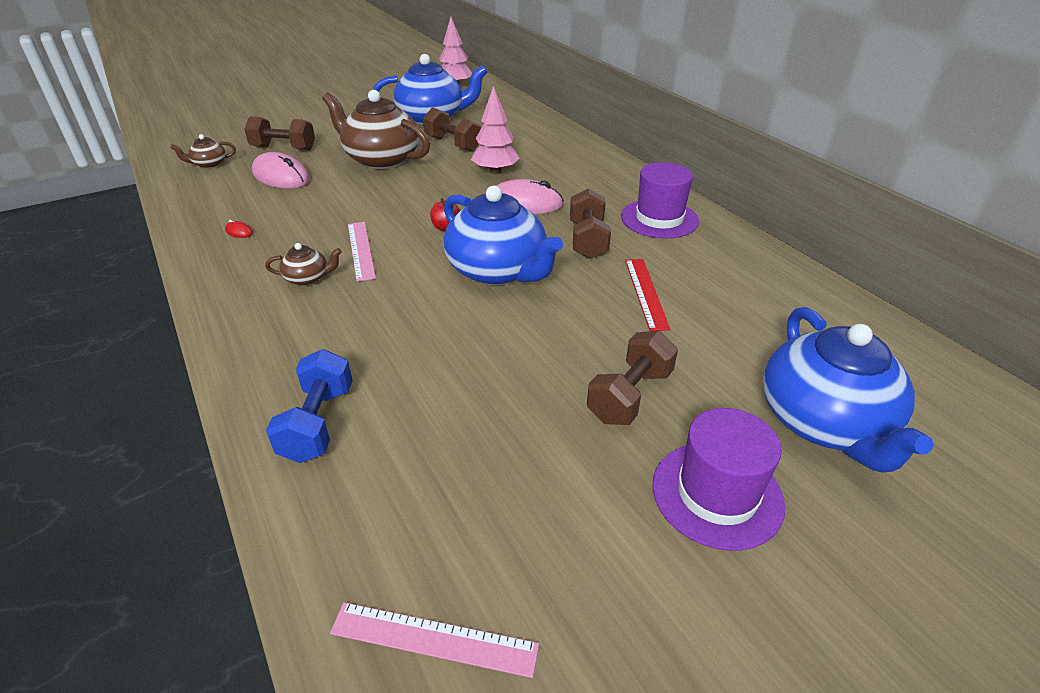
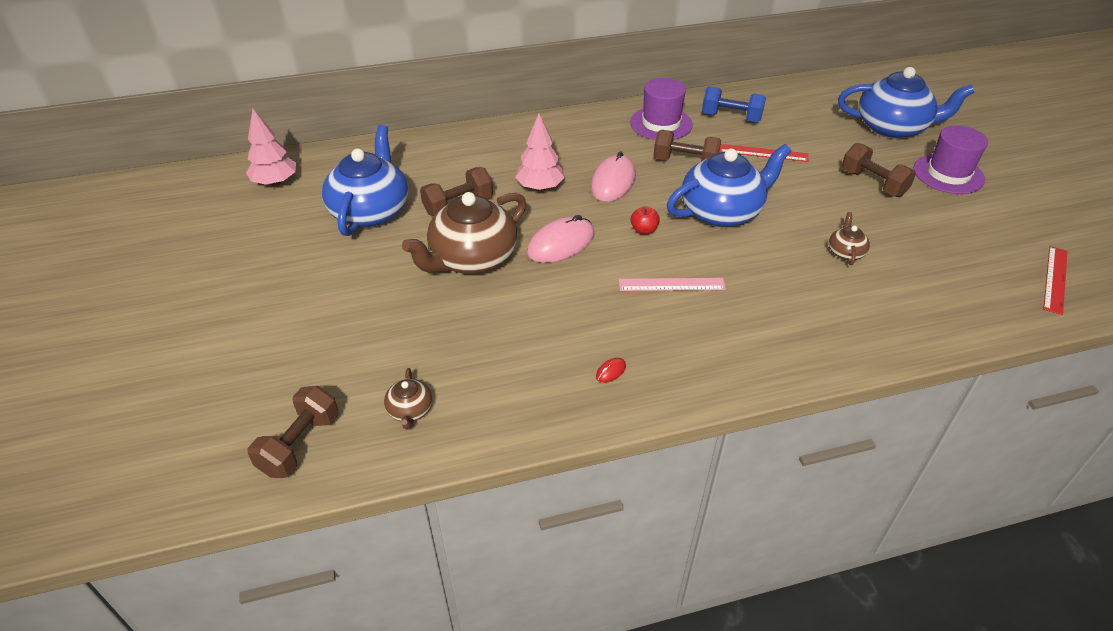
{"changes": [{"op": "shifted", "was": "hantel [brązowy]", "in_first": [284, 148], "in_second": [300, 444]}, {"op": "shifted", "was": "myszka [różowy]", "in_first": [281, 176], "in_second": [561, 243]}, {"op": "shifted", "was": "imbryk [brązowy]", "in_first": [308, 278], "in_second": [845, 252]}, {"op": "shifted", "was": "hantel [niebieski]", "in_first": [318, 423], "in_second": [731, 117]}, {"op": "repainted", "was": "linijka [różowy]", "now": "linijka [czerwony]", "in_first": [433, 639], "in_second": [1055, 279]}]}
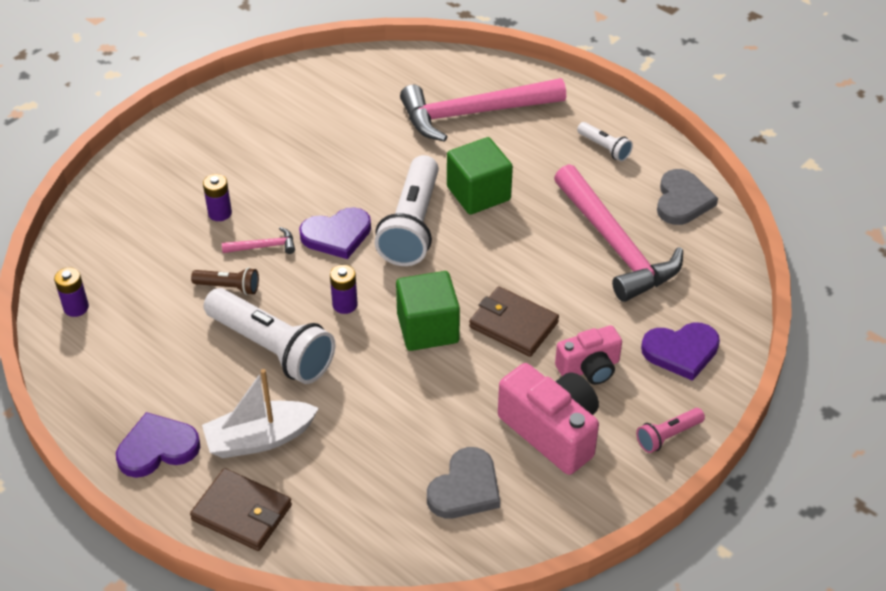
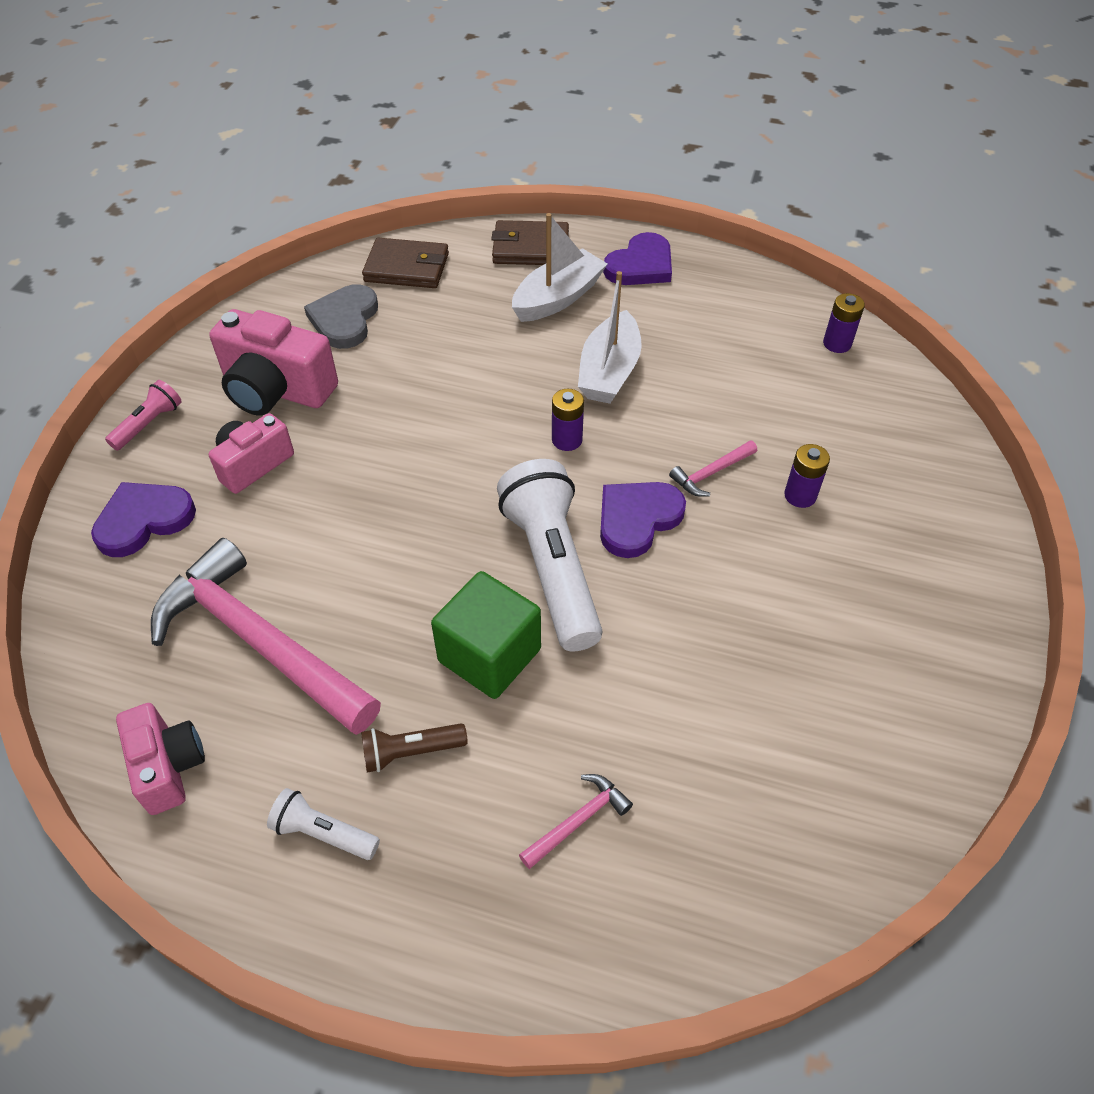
{"changes": [{"op": "shifted", "was": "latarka [brązowy]", "in_first": [228, 287], "in_second": [411, 752]}, {"op": "swapped", "was": "latarka [biały]", "now": "łódka [biały]", "in_first": [272, 348], "in_second": [609, 372]}, {"op": "gone", "was": "sześcian [zielony]", "in_first": [428, 328]}, {"op": "scaled", "was": "młotek [różowy]", "in_first": [473, 113], "in_second": [578, 821], "ratio": 0.4}, {"op": "shifted", "was": "portfel [brązowy]", "in_first": [513, 325], "in_second": [407, 267]}, {"op": "swapped", "was": "serce [szary]", "now": "aparat fotograficzny [różowy]", "in_first": [682, 200], "in_second": [168, 766]}]}
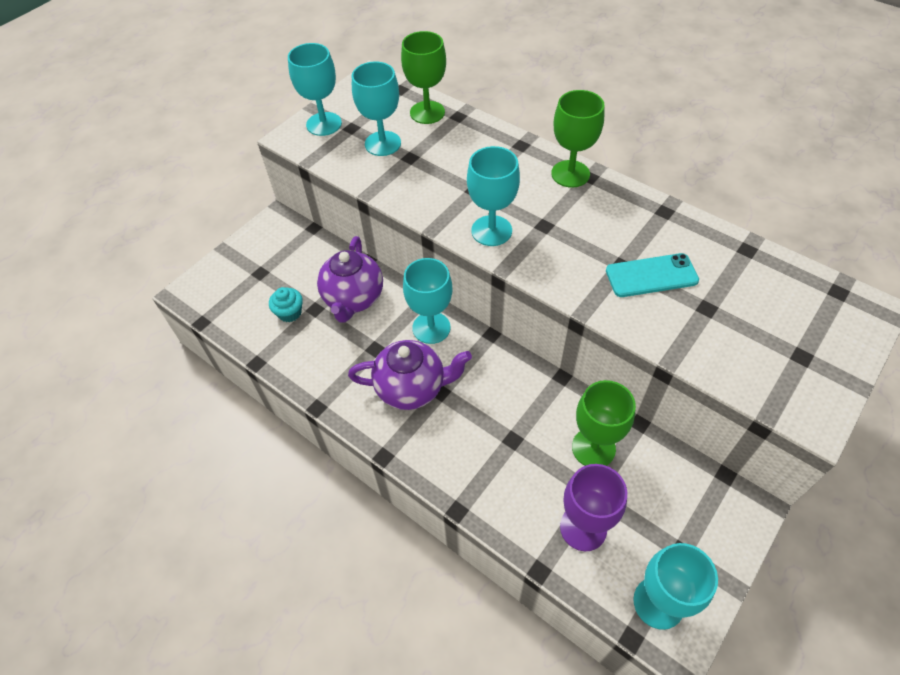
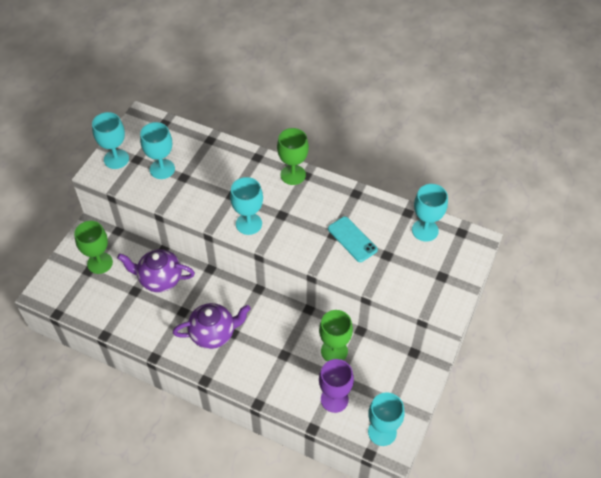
{"changes": [{"op": "gone", "was": "muffinka [turkusowy]", "in_first": [289, 313]}, {"op": "rotated", "was": "imbryk [fioletowy]", "in_first": [353, 299], "in_second": [160, 279], "clockwise": 105}, {"op": "shifted", "was": "kielich [zielony]", "in_first": [427, 112], "in_second": [100, 263]}, {"op": "shifted", "was": "kielich [turkusowy]", "in_first": [431, 328], "in_second": [425, 230]}, {"op": "rotated", "was": "telefon [turkusowy]", "in_first": [651, 276], "in_second": [352, 239], "clockwise": 75}]}
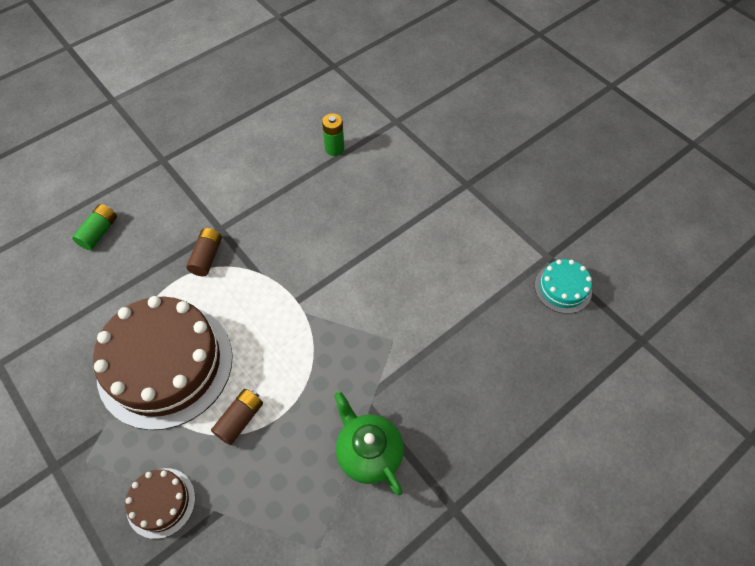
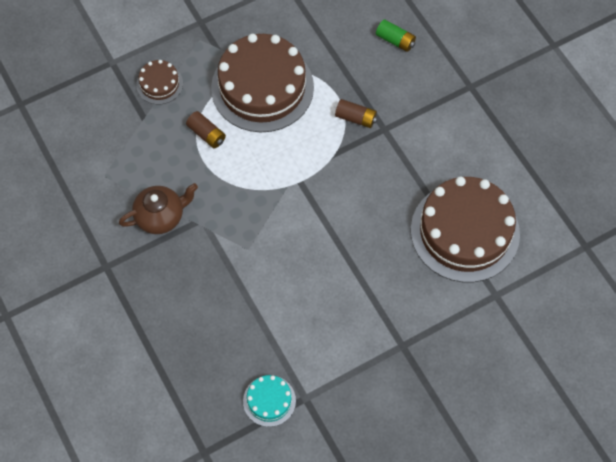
{"changes": [{"op": "swapped", "was": "bateria [zielony]", "now": "tort [brązowy]", "in_first": [334, 149], "in_second": [465, 232]}, {"op": "repainted", "was": "imbryk [zielony]", "now": "imbryk [brązowy]", "in_first": [368, 452], "in_second": [161, 216]}]}
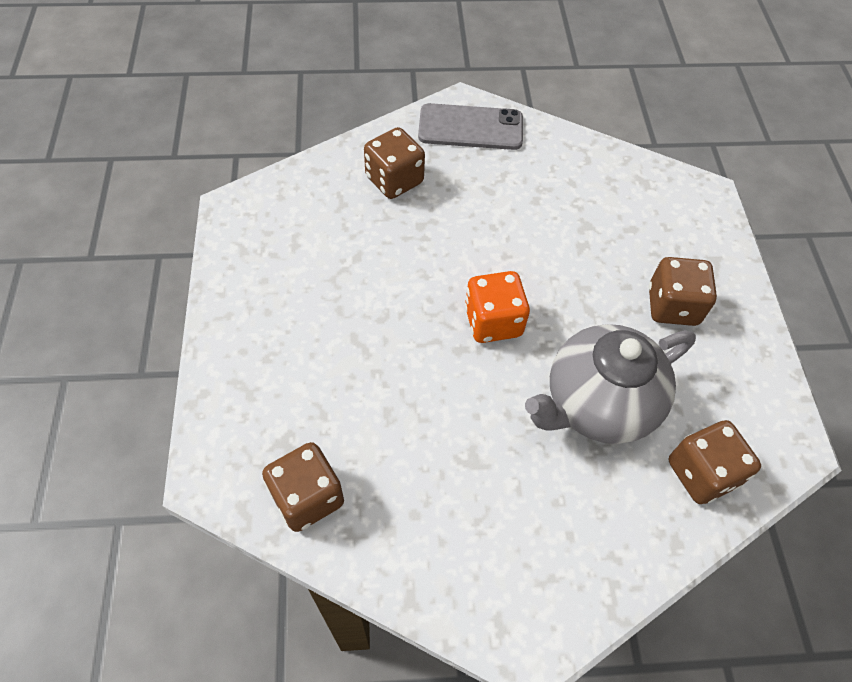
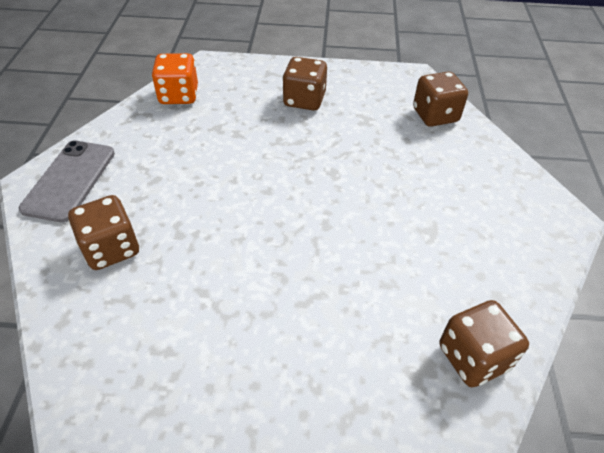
{"changes": [{"op": "shifted", "was": "kostka do gry [pomarańczowy]", "in_first": [493, 321], "in_second": [178, 95]}, {"op": "gone", "was": "imbryk [szary]", "in_first": [597, 404]}]}
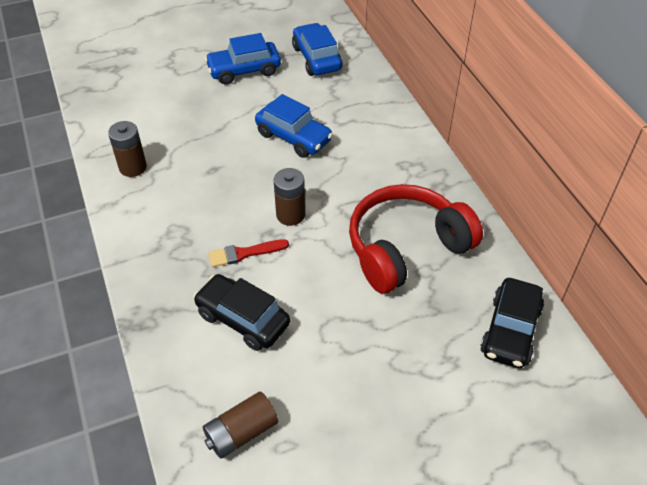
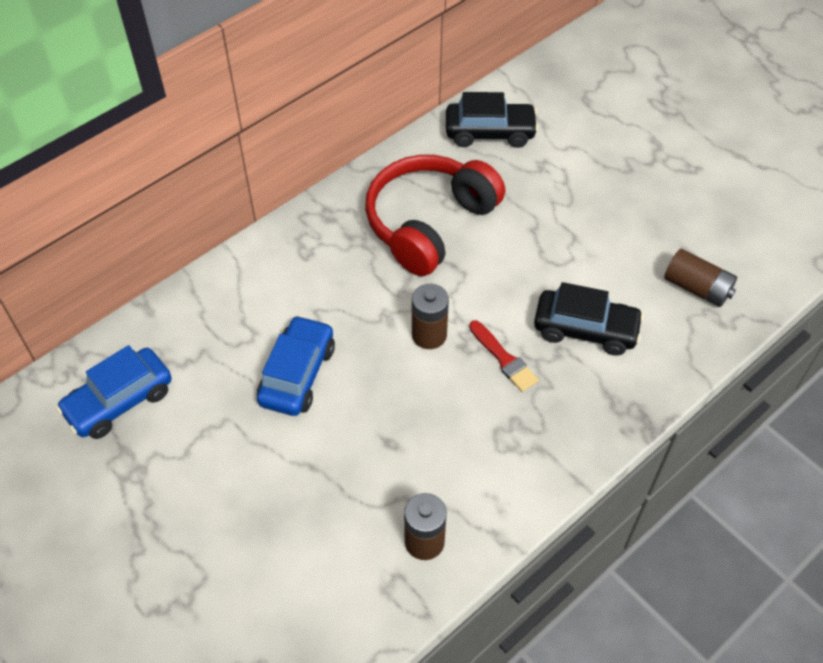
{"changes": [{"op": "rotated", "was": "samochód [czarny]", "in_first": [243, 319], "in_second": [585, 329], "clockwise": -90}, {"op": "gone", "was": "samochód [niebieski]", "in_first": [244, 70]}, {"op": "rotated", "was": "słuchawki [czerwony]", "in_first": [406, 248], "in_second": [429, 223], "clockwise": 90}]}
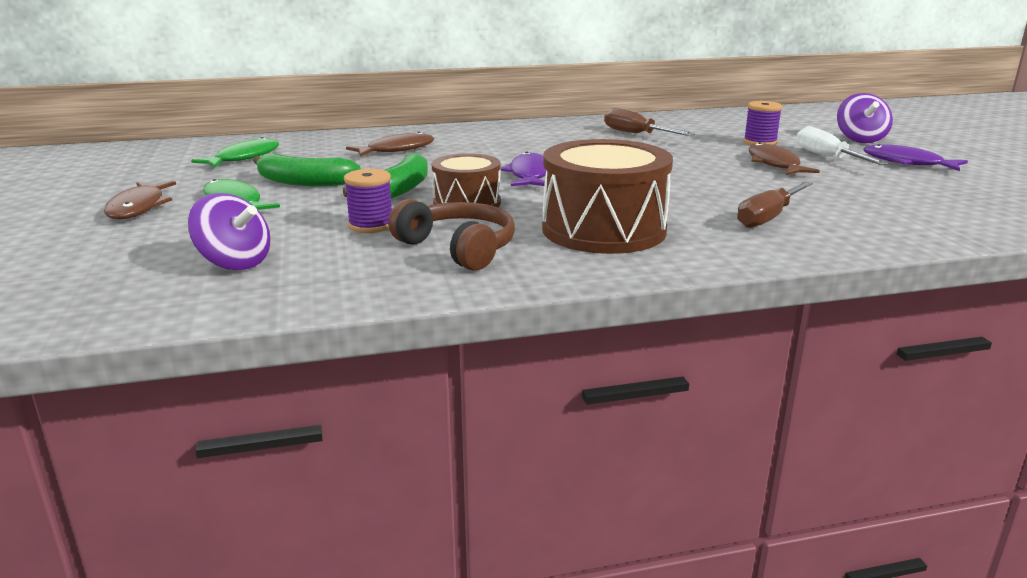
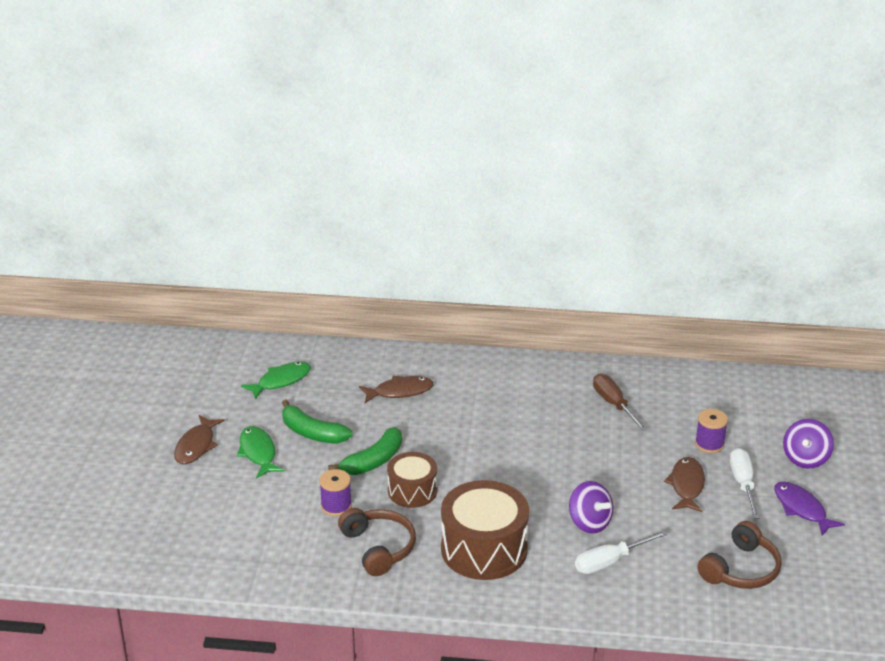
{"changes": [{"op": "shifted", "was": "bączek [fioletowy]", "in_first": [234, 263], "in_second": [589, 522]}, {"op": "gone", "was": "ryba [fioletowy]", "in_first": [529, 175]}, {"op": "repainted", "was": "śrubokręt [brązowy]", "now": "śrubokręt [biały]", "in_first": [768, 217], "in_second": [610, 562]}, {"op": "new", "now": "słuchawki [brązowy]", "in_second": [741, 569]}]}
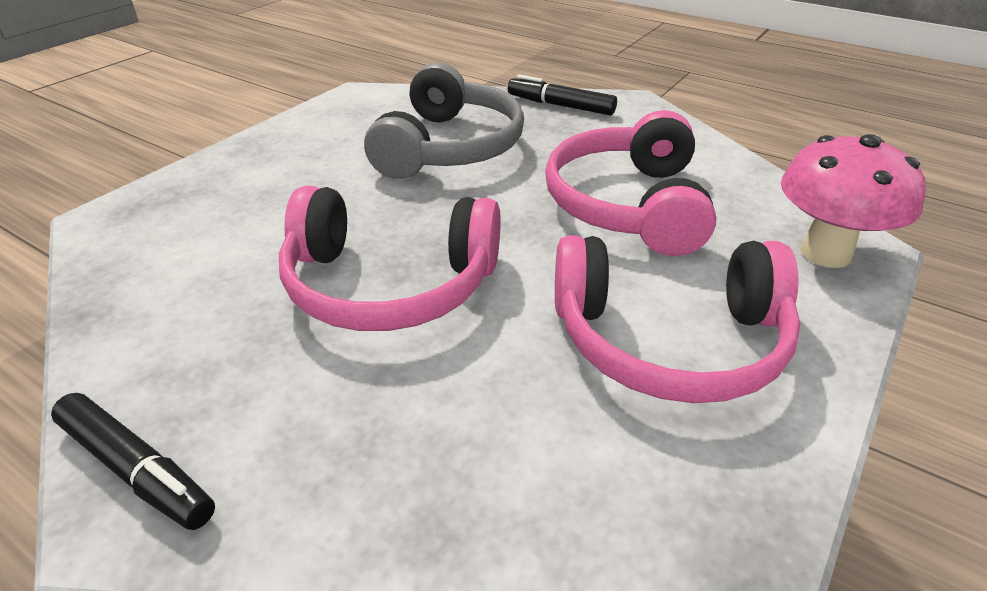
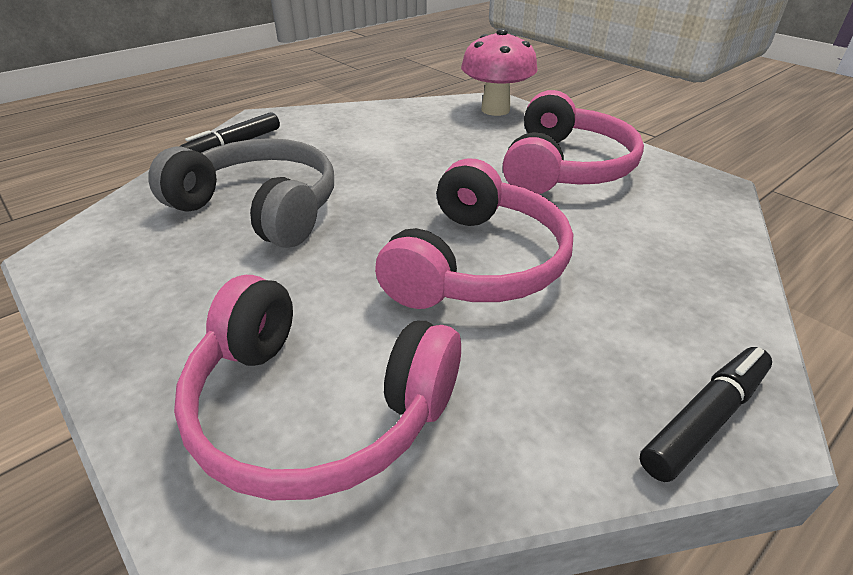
{"changes": [{"op": "shifted", "was": "słuchawki [różowy]", "in_first": [628, 205], "in_second": [316, 408]}]}
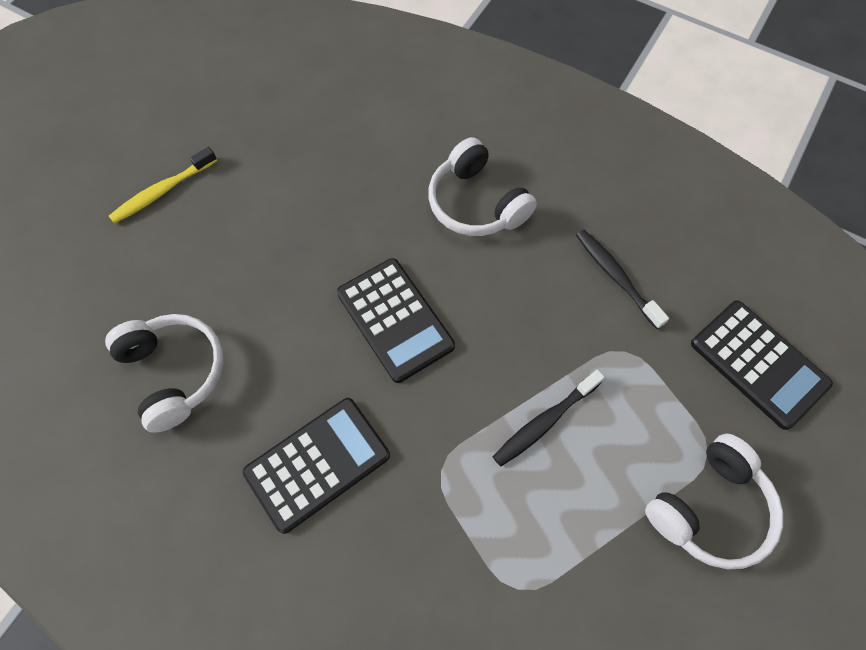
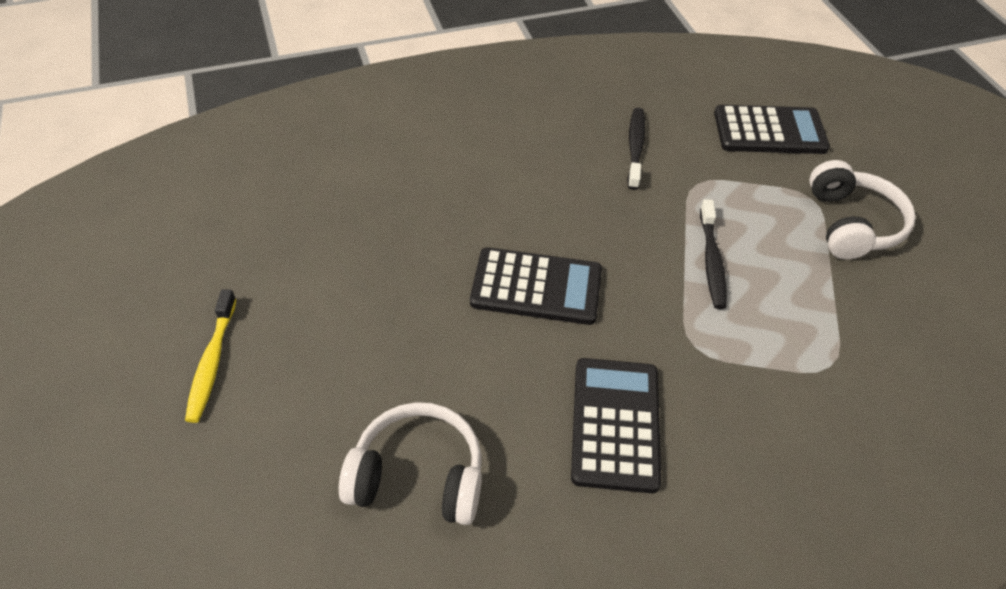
{"changes": [{"op": "gone", "was": "słuchawki [biały]", "in_first": [476, 203]}, {"op": "rotated", "was": "szczoteczka do zębów [czarny]", "in_first": [616, 277], "in_second": [635, 147], "clockwise": 90}]}
